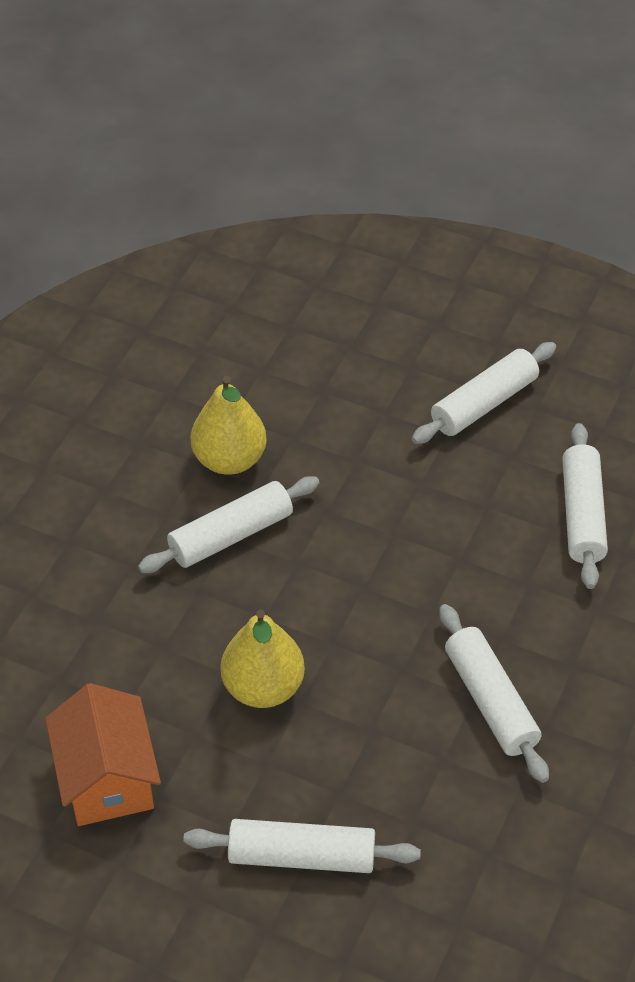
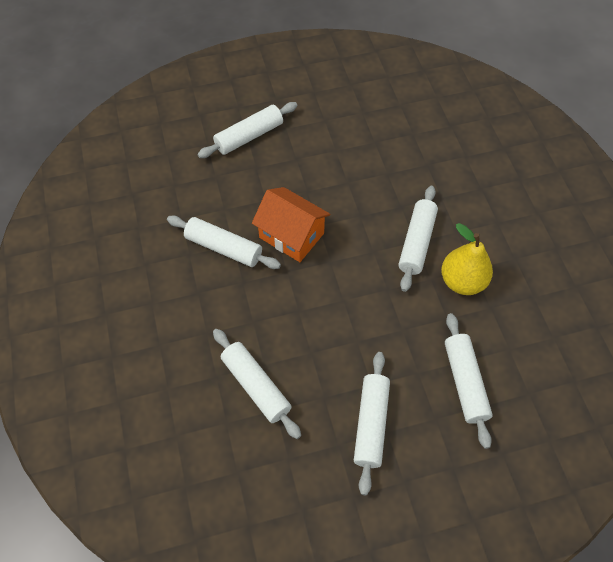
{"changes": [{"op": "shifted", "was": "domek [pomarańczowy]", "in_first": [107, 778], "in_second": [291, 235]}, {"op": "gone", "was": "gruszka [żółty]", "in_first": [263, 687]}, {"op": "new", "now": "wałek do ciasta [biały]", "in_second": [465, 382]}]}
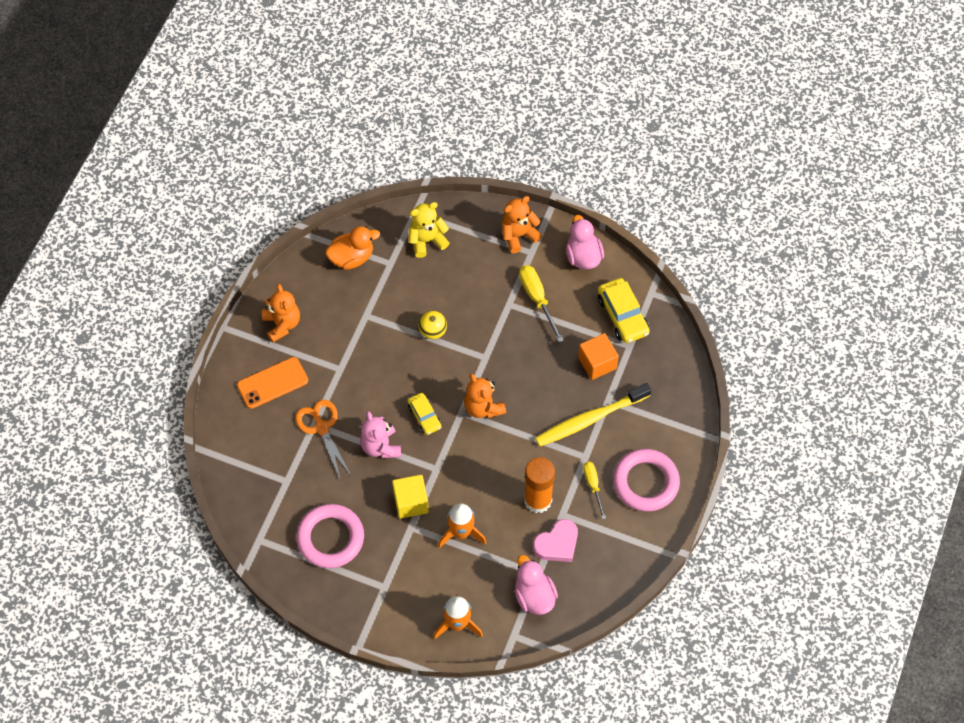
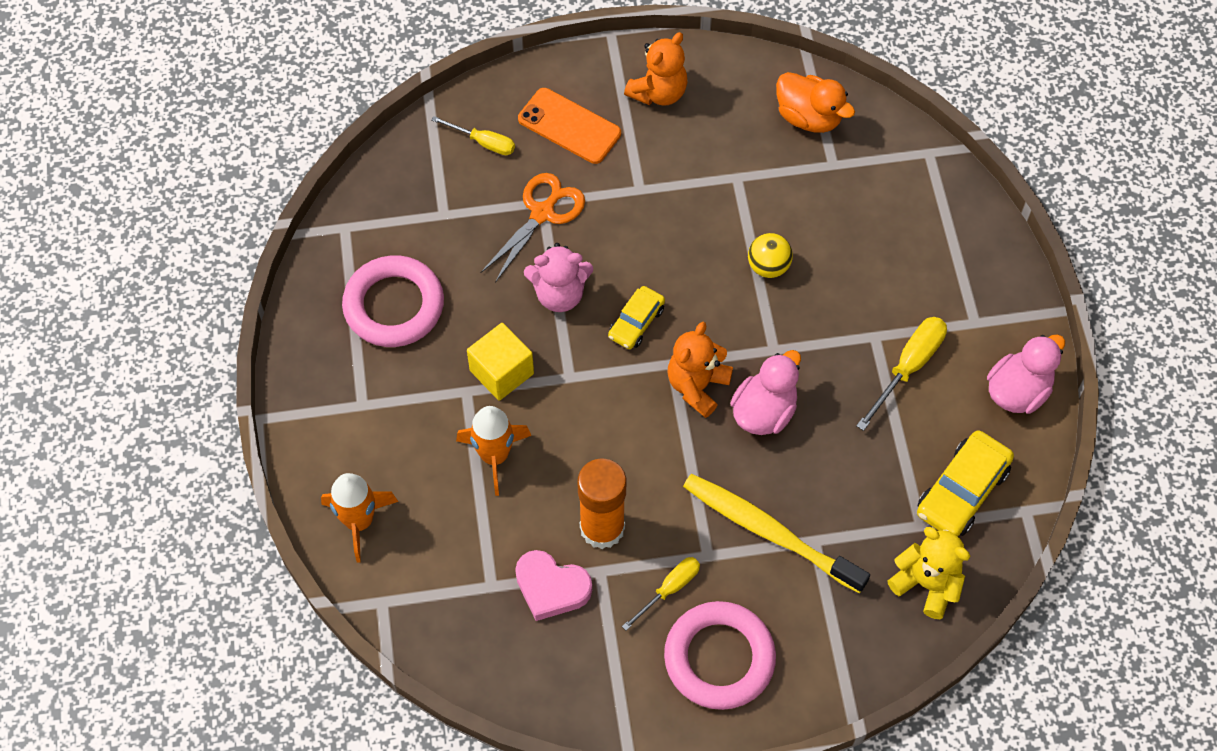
{"changes": [{"op": "rotated", "was": "miś [różowy]", "in_first": [380, 446], "in_second": [559, 294], "clockwise": -135}, {"op": "shifted", "was": "miś [żółty]", "in_first": [427, 240], "in_second": [926, 584]}, {"op": "gone", "was": "miś [pomarańczowy]", "in_first": [518, 235]}, {"op": "shifted", "was": "kaczka [różowy]", "in_first": [534, 596], "in_second": [764, 411]}, {"op": "gone", "was": "sześcian [pomarańczowy]", "in_first": [597, 363]}, {"op": "new", "now": "śrubokręt [żółty]", "in_second": [483, 142]}]}
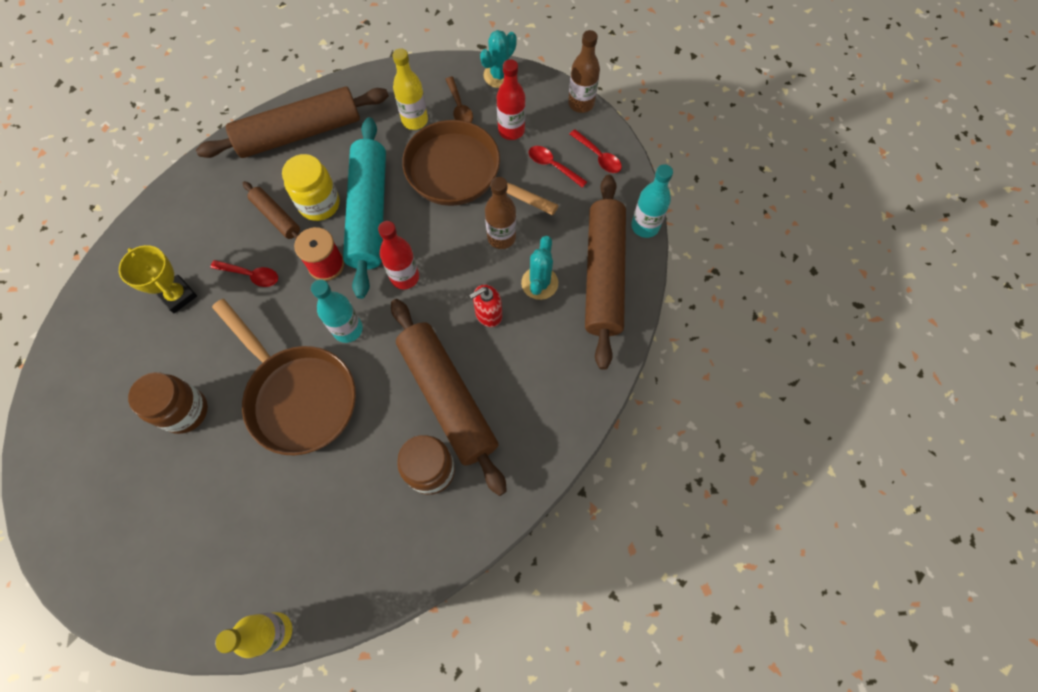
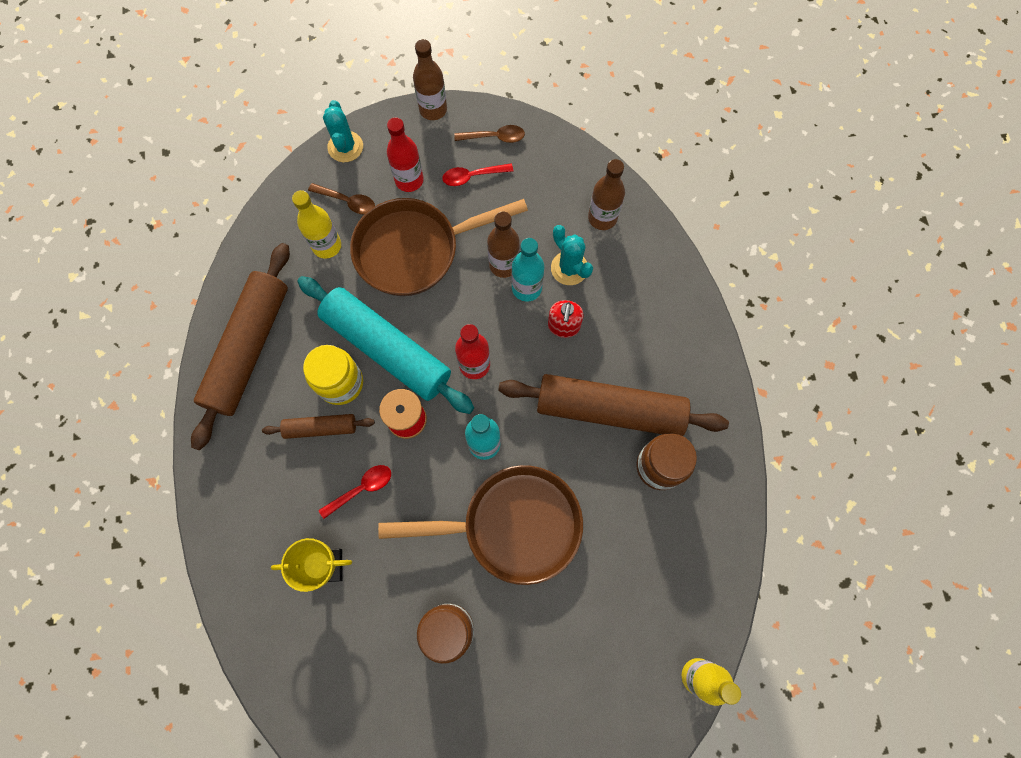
{"changes": [{"op": "repainted", "was": "łyżka [czerwony]", "now": "łyżka [brązowy]", "in_first": [598, 156], "in_second": [494, 137]}, {"op": "swapped", "was": "wałek do ciasta [brązowy]", "now": "butelka [brązowy]", "in_first": [603, 275], "in_second": [602, 218]}, {"op": "shifted", "was": "butelka [turkusowy]", "in_first": [645, 226], "in_second": [526, 288]}]}
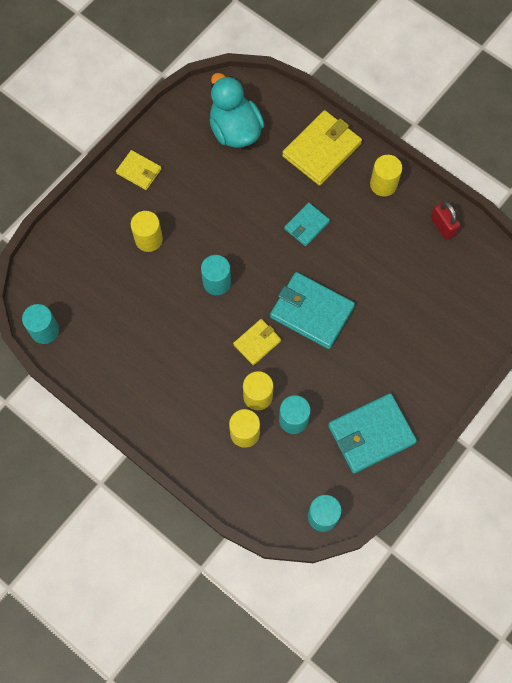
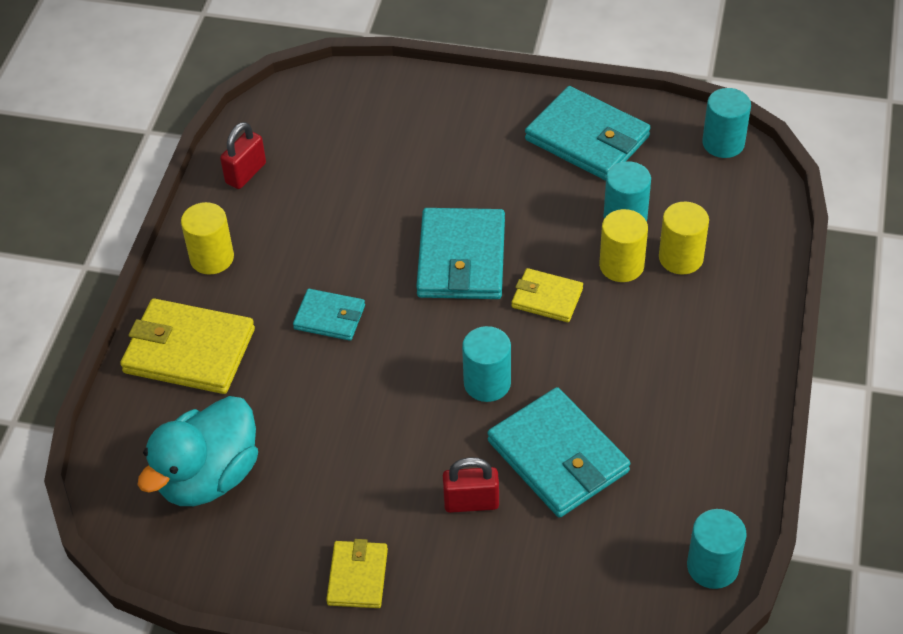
{"changes": [{"op": "swapped", "was": "walec [żółty]", "now": "kłódka [czerwony]", "in_first": [148, 239], "in_second": [471, 502]}, {"op": "new", "now": "portfel [turkusowy]", "in_second": [557, 456]}]}
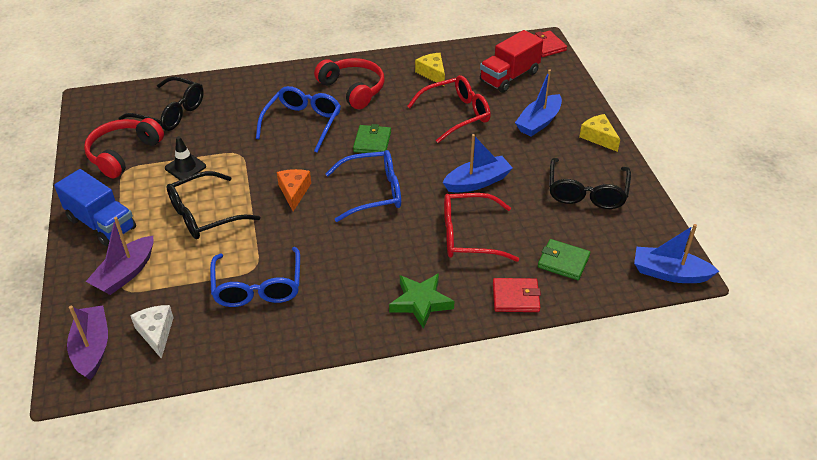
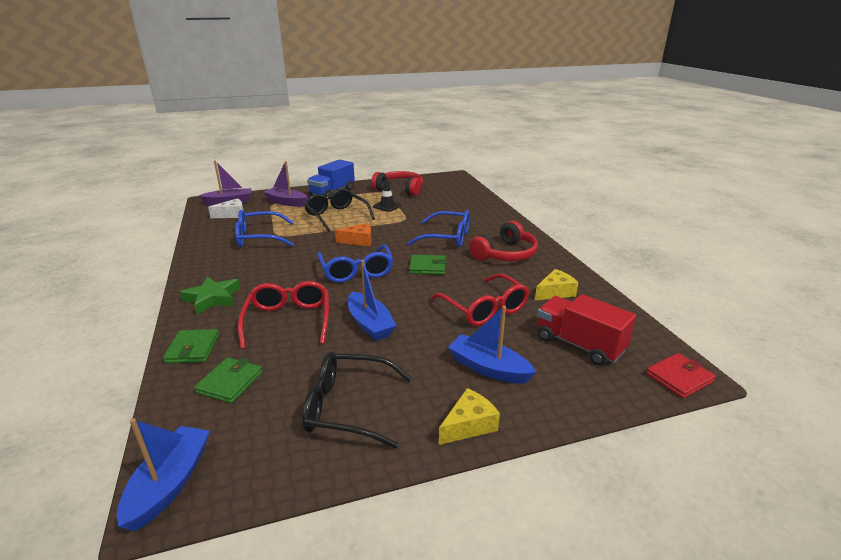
{"changes": [{"op": "gone", "was": "okulary [czarny]", "in_first": [170, 113]}, {"op": "repainted", "was": "portfel [czerwony]", "now": "portfel [zielony]", "in_first": [515, 297], "in_second": [193, 349]}]}
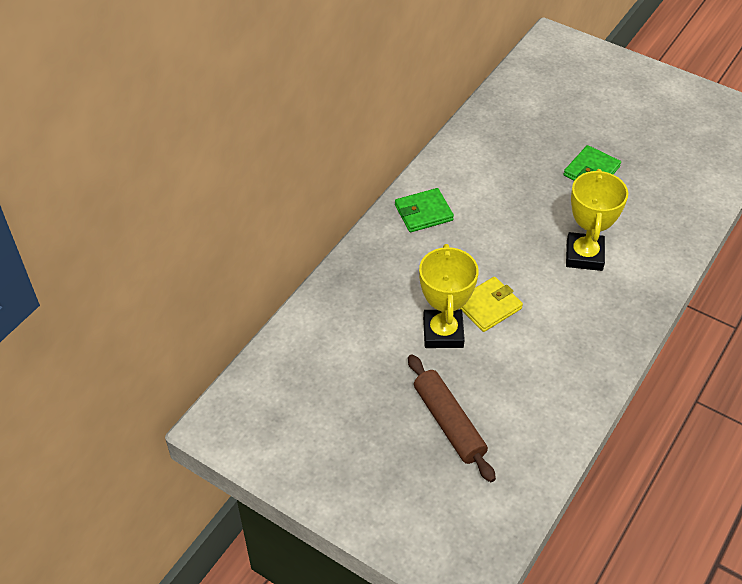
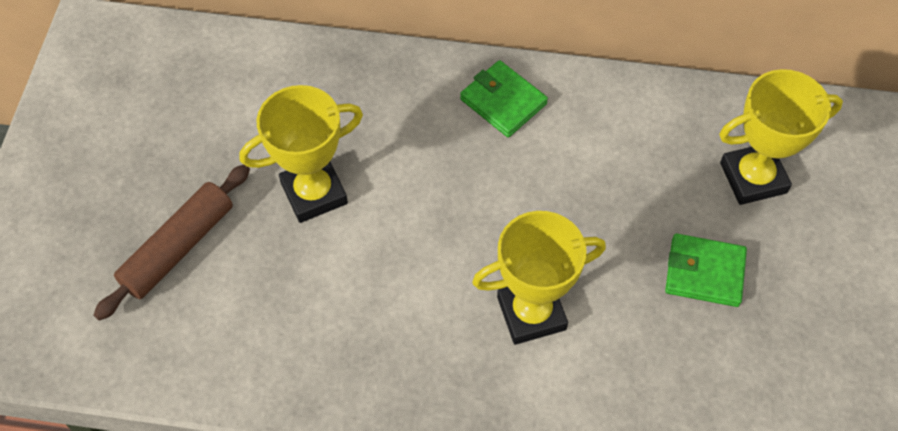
{"changes": [{"op": "gone", "was": "portfel [żółty]", "in_first": [488, 306]}, {"op": "new", "now": "puchar [żółty]", "in_second": [753, 178]}]}
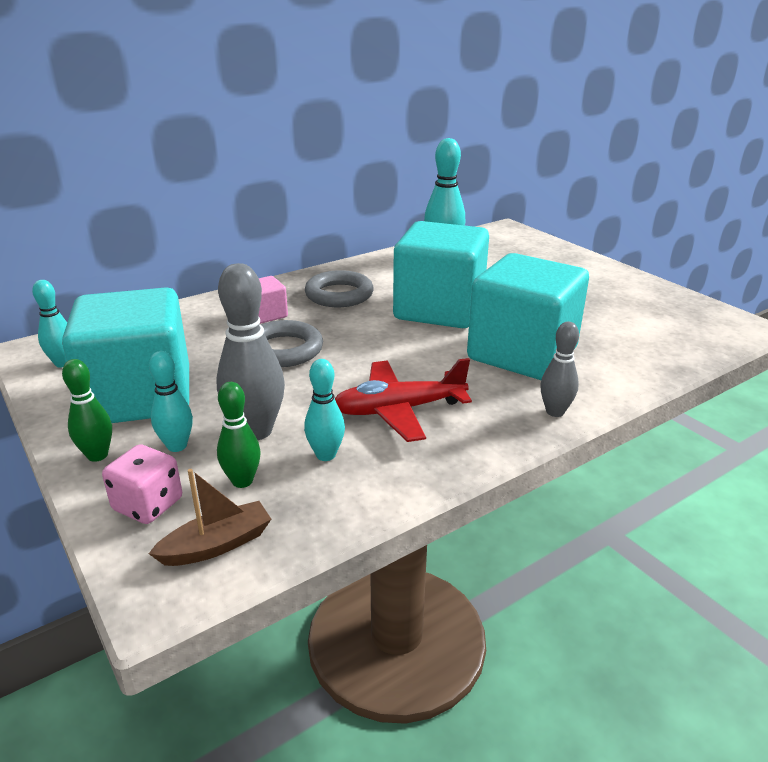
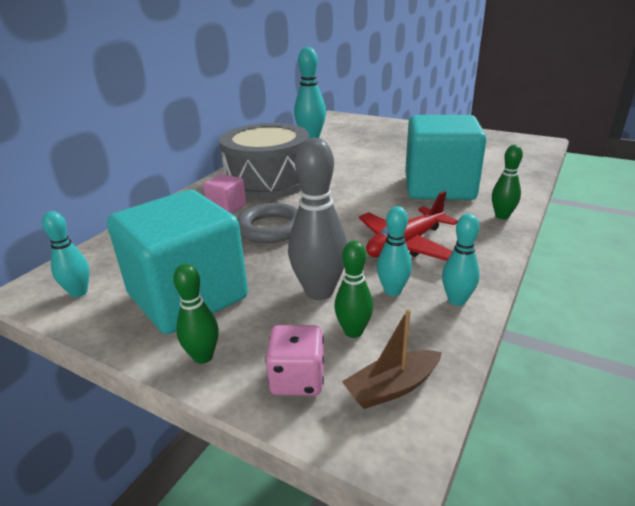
{"changes": [{"op": "rotated", "was": "łódka [brązowy]", "in_first": [217, 545], "in_second": [392, 387], "clockwise": -150}, {"op": "shifted", "was": "kręgiel [turkusowy]", "in_first": [177, 446], "in_second": [456, 300]}, {"op": "swapped", "was": "pierścień [szary]", "now": "bęben [szary]", "in_first": [339, 295], "in_second": [268, 181]}, {"op": "gone", "was": "sześcian [turkusowy]", "in_first": [439, 309]}, {"op": "repainted", "was": "kręgiel [szary]", "now": "kręgiel [zielony]", "in_first": [555, 412], "in_second": [502, 216]}]}
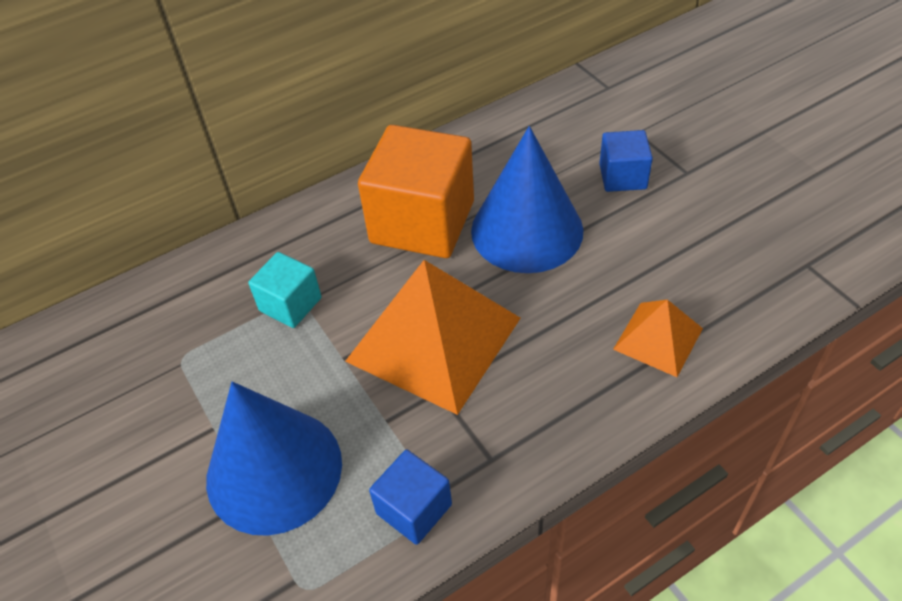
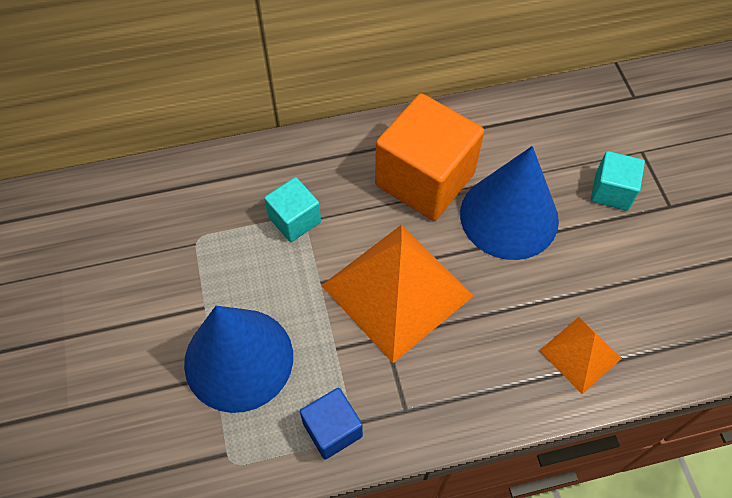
{"changes": [{"op": "repainted", "was": "sześcian [niebieski]", "now": "sześcian [turkusowy]", "in_first": [622, 176], "in_second": [611, 191]}]}
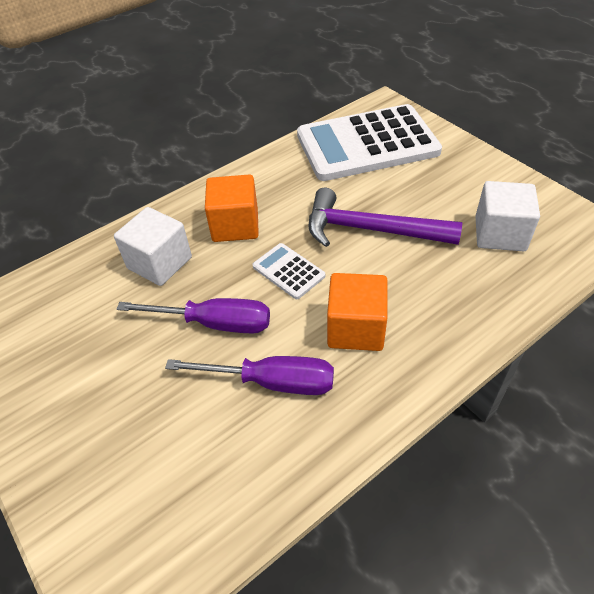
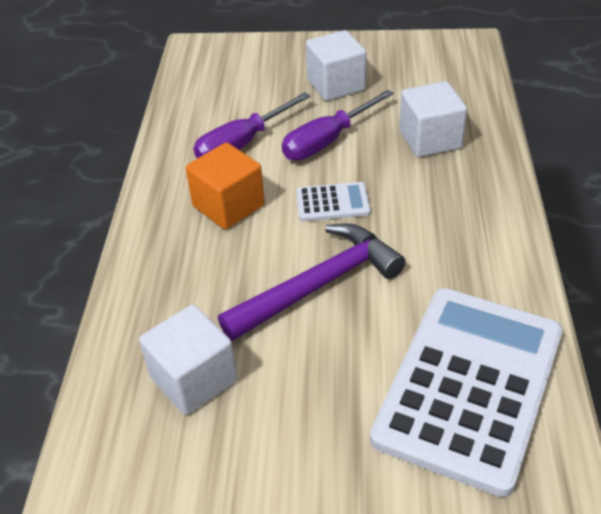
{"changes": [{"op": "gone", "was": "sześcian [pomarańczowy]", "in_first": [235, 225]}, {"op": "new", "now": "sześcian [biały]", "in_second": [336, 85]}]}
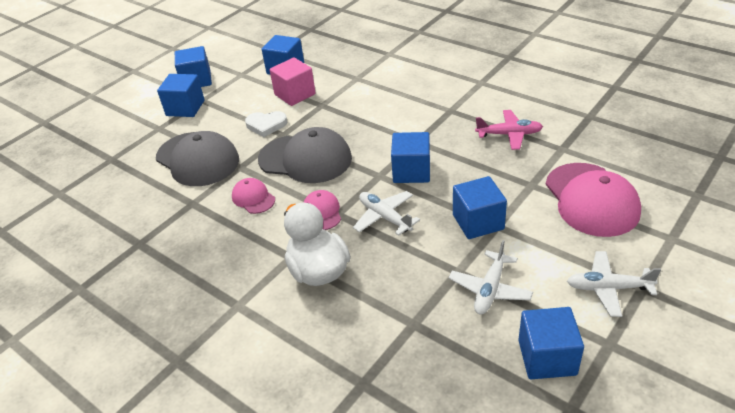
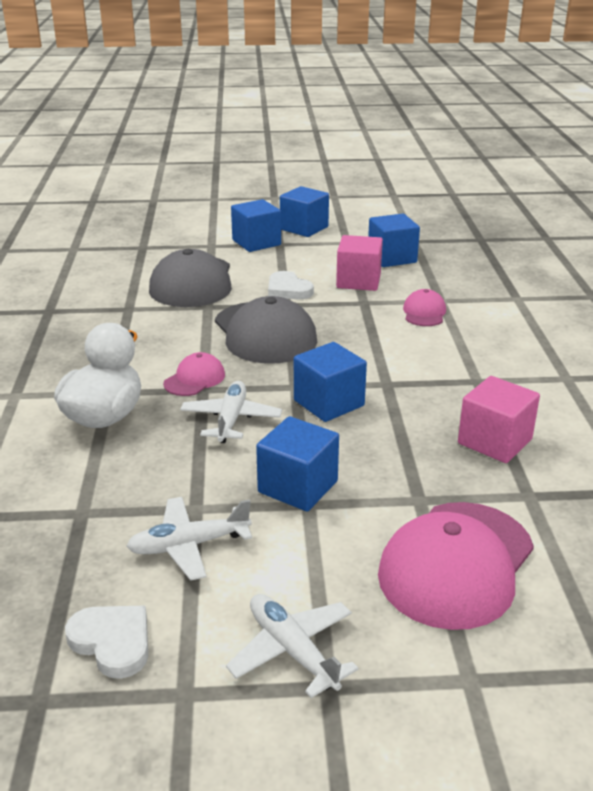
{"changes": [{"op": "shifted", "was": "czapka [różowy]", "in_first": [253, 198], "in_second": [424, 312]}, {"op": "swapped", "was": "samolot [różowy]", "now": "sześcian [różowy]", "in_first": [509, 134], "in_second": [494, 441]}, {"op": "swapped", "was": "sześcian [niebieski]", "now": "serce [biały]", "in_first": [547, 357], "in_second": [112, 642]}]}
